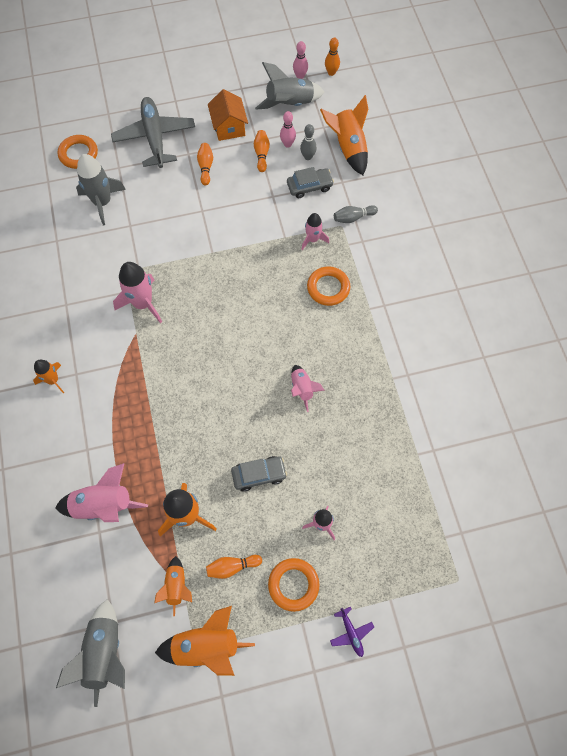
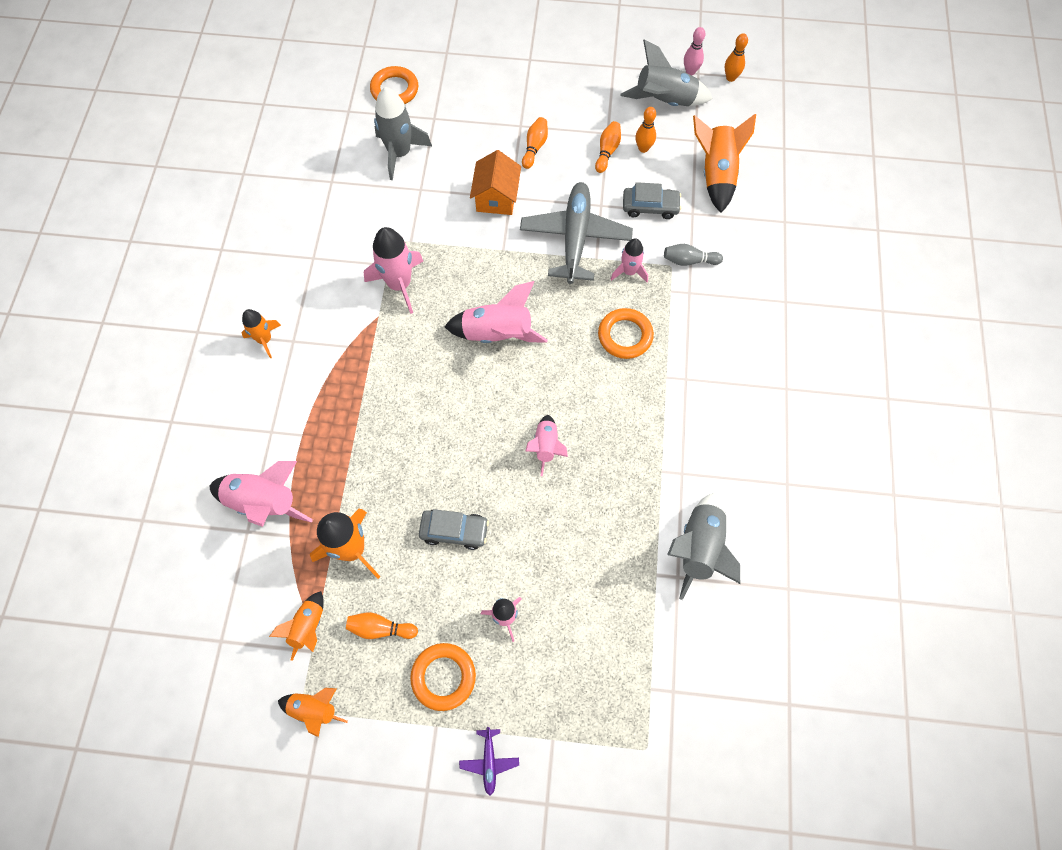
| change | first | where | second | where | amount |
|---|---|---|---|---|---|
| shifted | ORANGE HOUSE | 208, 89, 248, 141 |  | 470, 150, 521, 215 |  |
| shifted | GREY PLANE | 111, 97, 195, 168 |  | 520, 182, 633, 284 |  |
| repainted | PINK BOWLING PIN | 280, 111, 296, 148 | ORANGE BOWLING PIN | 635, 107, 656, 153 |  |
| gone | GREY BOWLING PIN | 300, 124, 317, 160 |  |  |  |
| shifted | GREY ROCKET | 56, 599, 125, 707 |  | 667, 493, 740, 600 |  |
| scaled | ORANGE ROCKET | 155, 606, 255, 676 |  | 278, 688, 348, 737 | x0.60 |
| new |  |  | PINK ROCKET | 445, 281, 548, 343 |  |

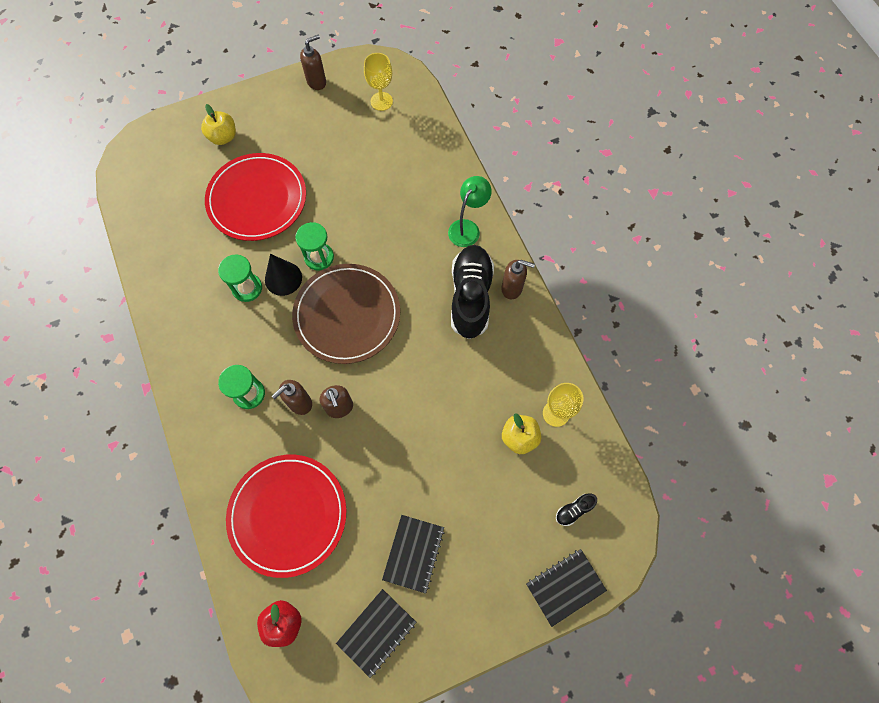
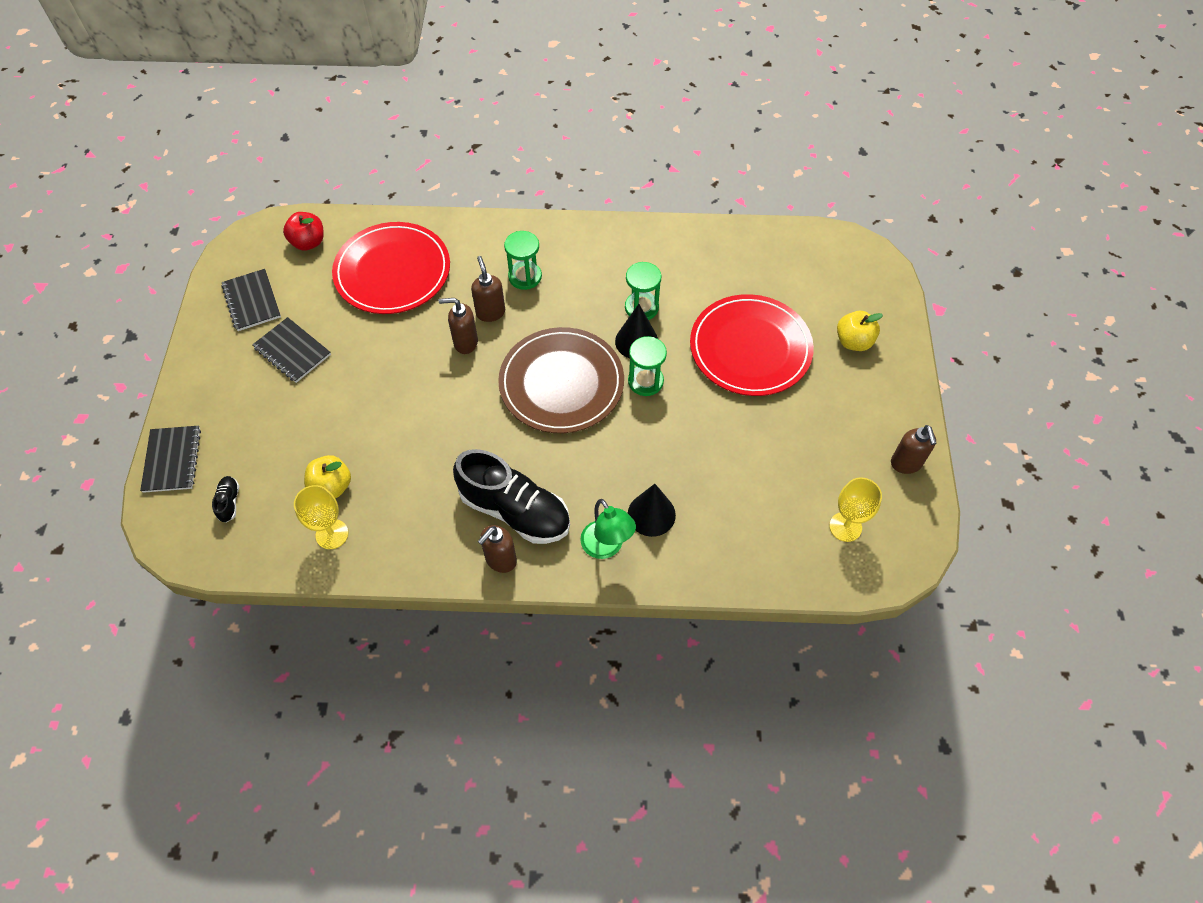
| change | first | where | second | where | amount |
|---|---|---|---|---|---|
| new |  |  | BLACK CONE | 628, 484, 676, 537 |  |

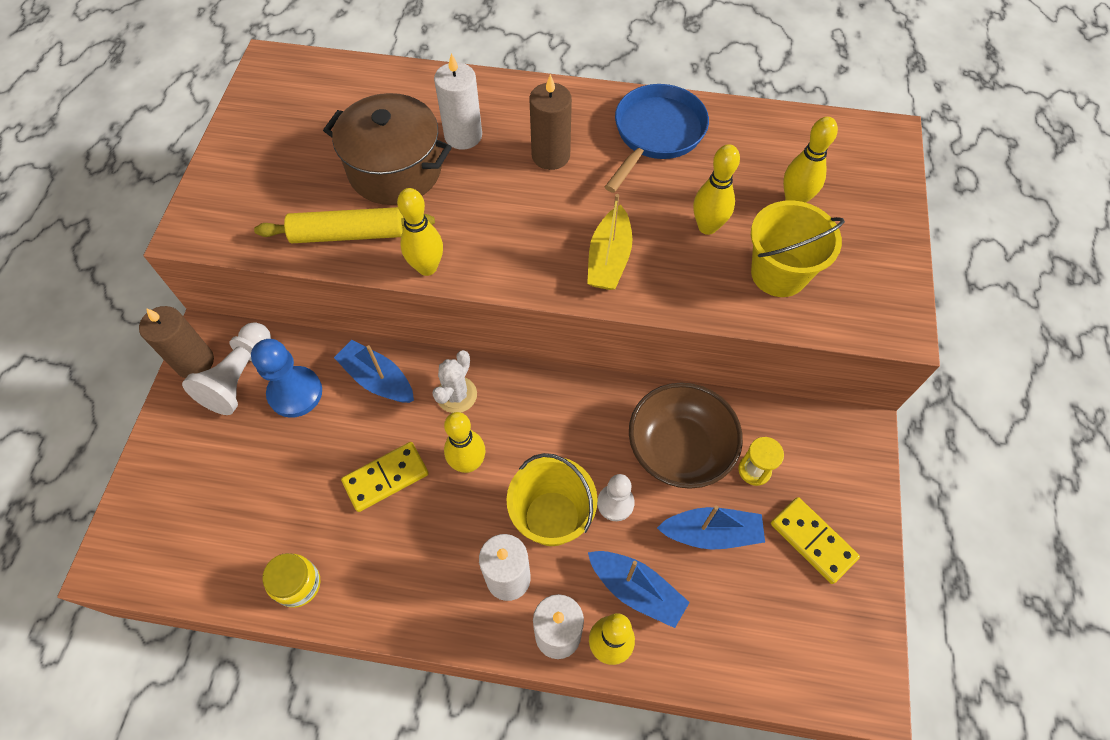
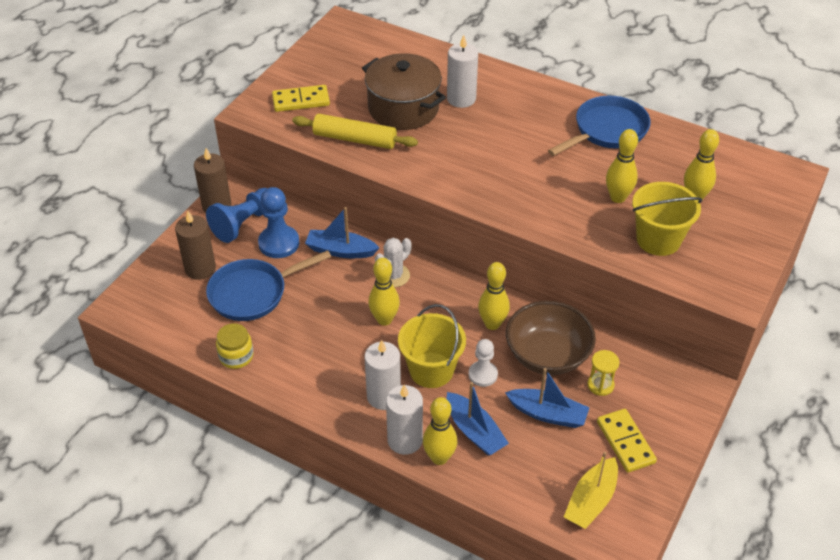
| change | first | where | second | where | amount |
|---|---|---|---|---|---|
| shifted | BROWN CANDLE | 529, 74, 572, 170 |  | 175, 211, 216, 280 |  |
| shifted | YELLOW BOWLING PIN | 397, 188, 443, 276 |  | 478, 262, 510, 330 |  |
| shifted | YELLOW BOAT | 587, 194, 632, 290 |  | 564, 452, 618, 529 |  |
| repainted | WHITE PAWN | 182, 322, 271, 415 | BLUE PAWN | 206, 188, 267, 243 |  |
| rotated | BLUE BOAT | 334, 340, 414, 403 |  | 305, 207, 380, 258 | 45 degrees counterclockwise |
| shifted | YELLOW DOMINO | 341, 442, 429, 512 |  | 272, 85, 330, 112 |  |
| new |  |  | BLUE PAN | 206, 250, 331, 321 |  |

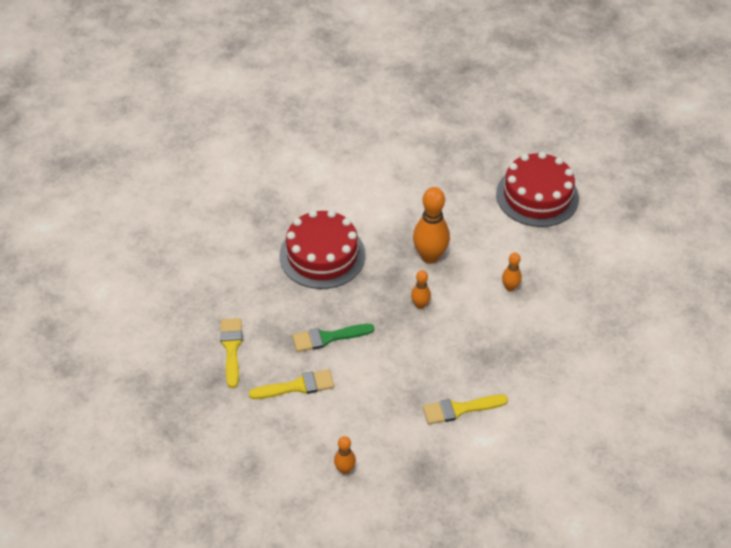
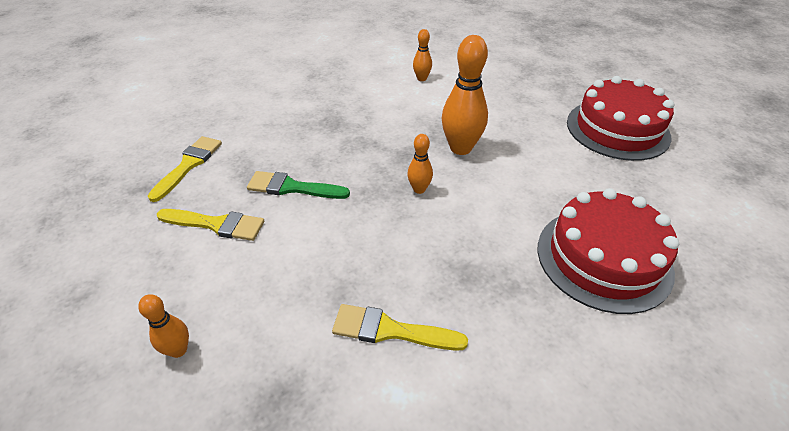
| change | first | where | second | where | amount |
|---|---|---|---|---|---|
| shifted | RED CAKE | 279, 210, 365, 289 |  | 538, 188, 679, 314 |  |
| shifted | ORANGE BOWLING PIN | 502, 253, 522, 291 |  | 413, 29, 432, 81 |  |

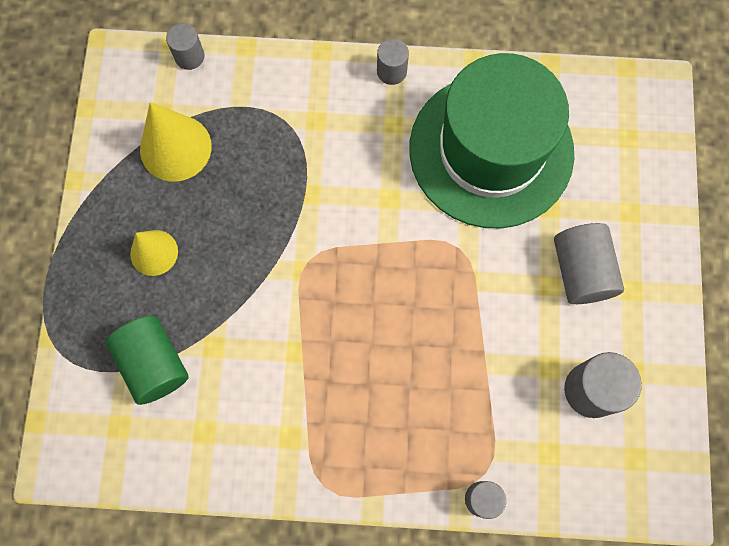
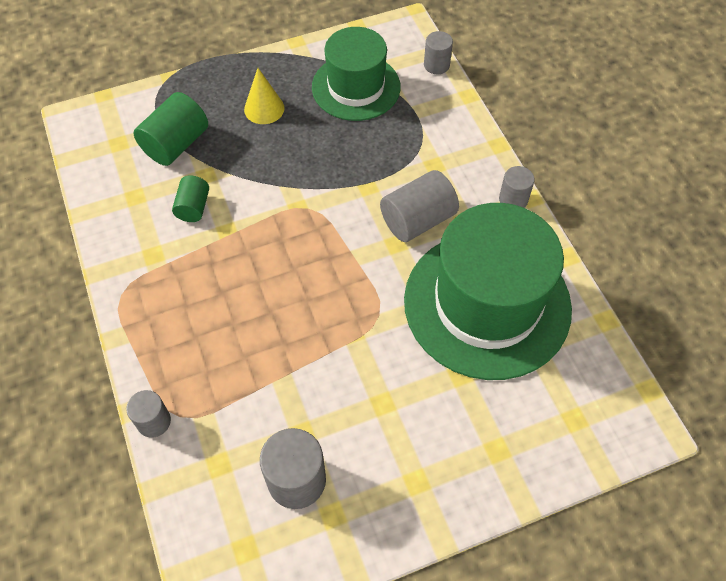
| change | first | where | second | where | amount |
|---|---|---|---|---|---|
| swapped | YELLOW CONE | 140, 102, 212, 182 | GREEN HAT | 312, 27, 401, 121 |  |
| shifted | GREY CYLINDER | 554, 223, 624, 304 |  | 380, 170, 459, 242 |  |
| new |  |  | GREEN CYLINDER | 172, 175, 209, 222 |  |

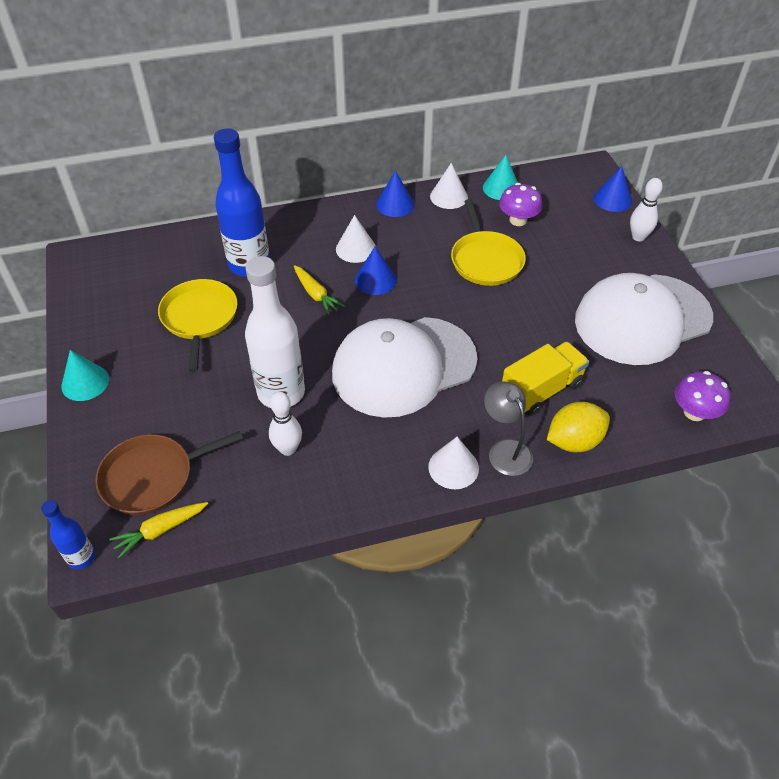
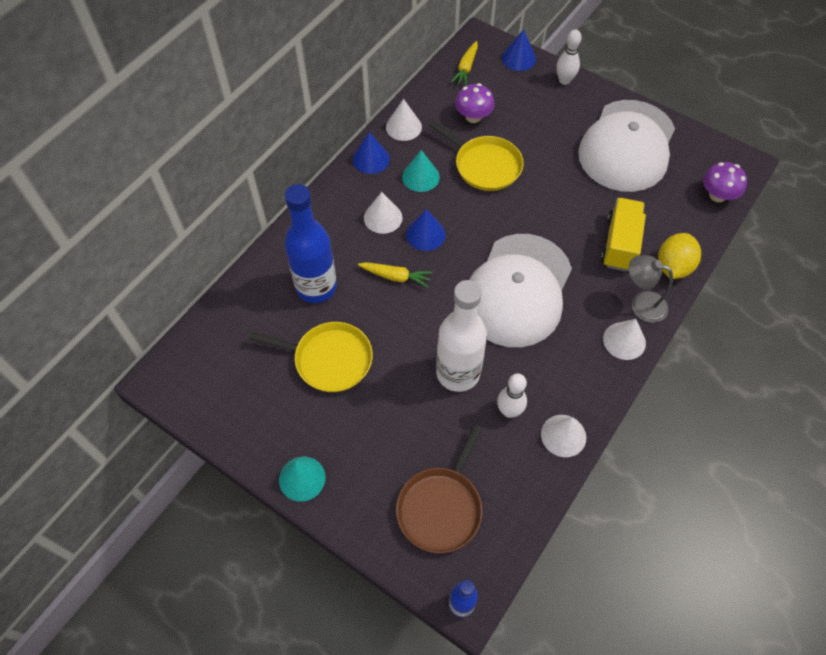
| change | first | where | second | where | amount |
|---|---|---|---|---|---|
| shifted | TURQUOISE CONE | 483, 155, 518, 200 |  | 402, 150, 440, 192 |  |
| rotated | YELLOW PAN | 158, 279, 238, 372 |  | 249, 322, 373, 392 | 150 degrees clockwise |
| shifted | YELLOW CARROT | 109, 502, 208, 558 |  | 451, 41, 478, 86 |  |
| new |  |  | WHITE CONE | 541, 415, 586, 457 |  |

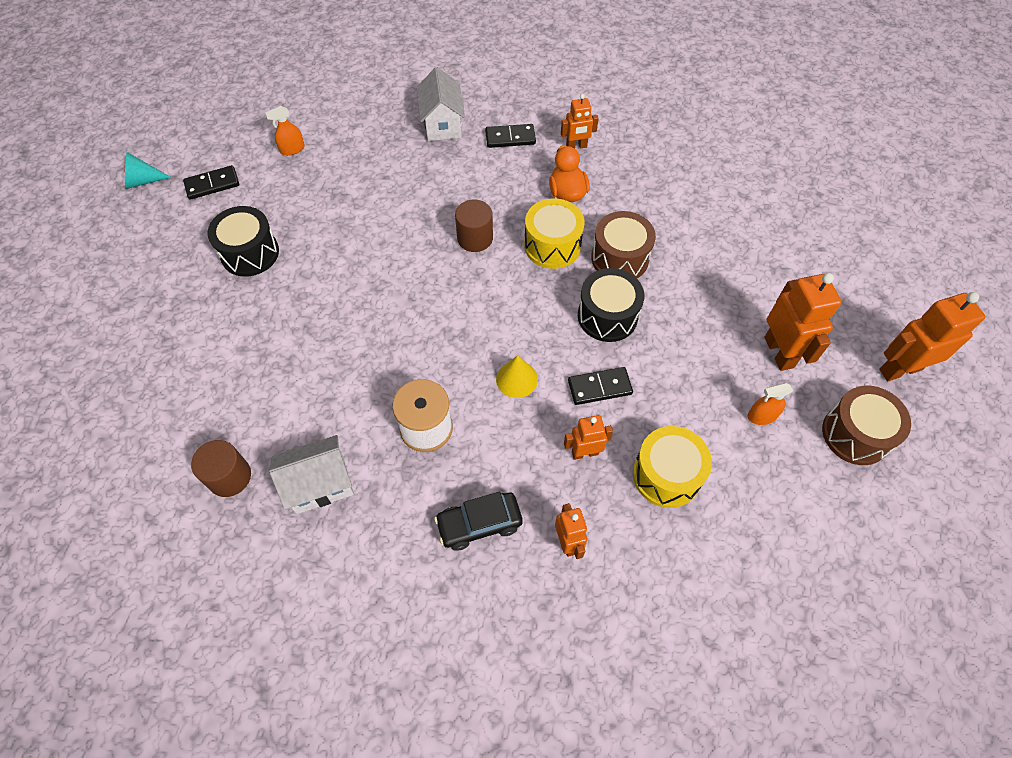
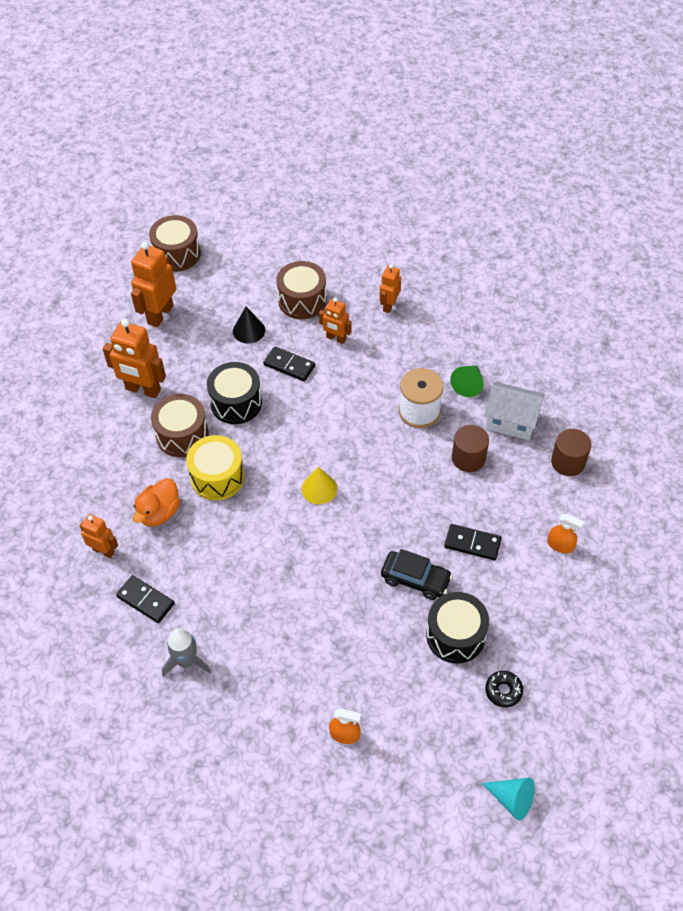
| change | first | where | second | where | amount |
|---|---|---|---|---|---|
| swapped | WHITE HOUSE | 416, 67, 465, 141 | GREY ROCKET | 162, 628, 211, 677 |  |
| shifted | BLACK DOMINO | 183, 165, 239, 200 |  | 444, 524, 502, 560 |  |
| shifted | BROWN CYLINDER | 455, 200, 493, 252 |  | 452, 425, 489, 472 |  |
| shifted | ORANGE ROBOT | 879, 292, 985, 381 |  | 103, 319, 166, 398 |  |
| shifted | YELLOW CONE | 496, 355, 538, 398 |  | 301, 467, 337, 504 |  |
| shifted | ORANGE SPRAY BOTTLE | 747, 383, 793, 425 |  | 547, 514, 584, 553 |  |
| repainted | YELLOW DRUM | 633, 426, 712, 508 | BROWN DRUM | 277, 261, 327, 319 |  |
| shifted | BLACK CAR | 434, 492, 523, 551 |  | 381, 549, 453, 600 |  |
| new |  |  | BLACK CONE | 233, 307, 265, 344 |  |
| new |  |  | GREEN CONE | 450, 365, 484, 397 |  |
| new |  |  | BLACK DONUT | 485, 671, 523, 707 |  |

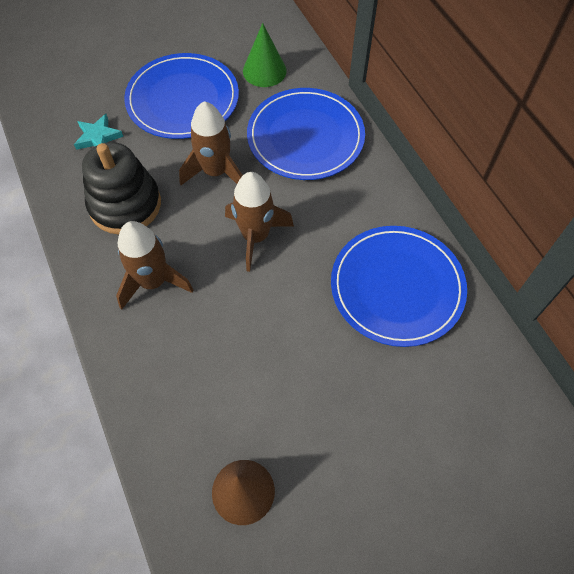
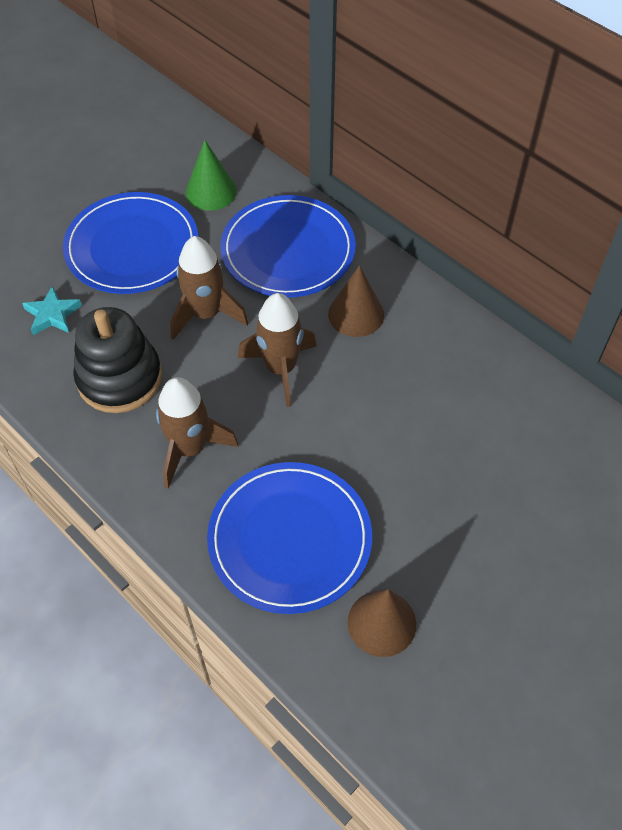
| change | first | where | second | where | amount |
|---|---|---|---|---|---|
| shifted | BLUE PLATE | 331, 226, 467, 347 |  | 207, 462, 372, 614 |  |
| new |  |  | BROWN CONE | 328, 265, 384, 337 |  |

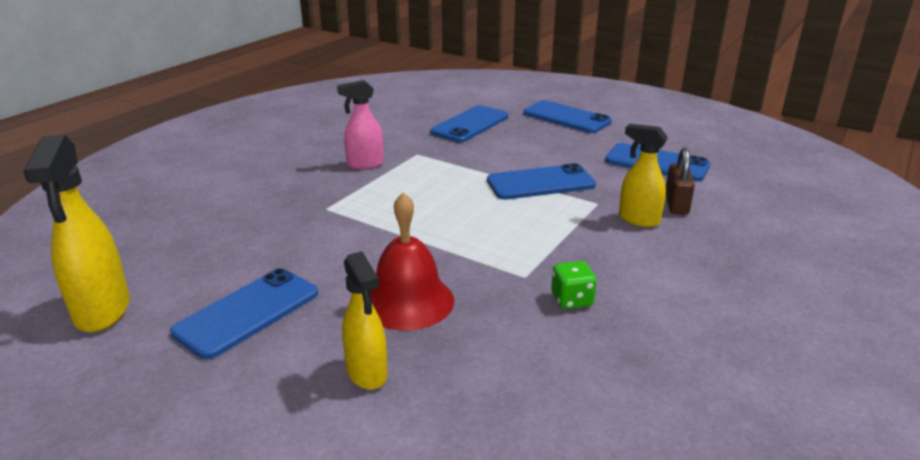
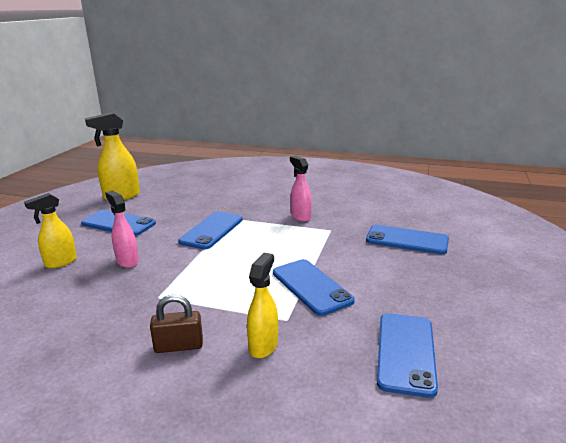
| change | first | where | second | where | amount |
|---|---|---|---|---|---|
| shifted | BLUE PHONE | 523, 100, 612, 133 |  | 178, 212, 243, 250 |  |
| shifted | BROWN PADLOCK | 666, 147, 695, 215 |  | 150, 295, 203, 353 |  |
| swapped | RED BELL | 370, 192, 454, 330 | PINK SPRAY BOTTLE | 105, 190, 139, 268 |  |
| gone | GREEN DICE | 551, 261, 597, 309 |  |  |  |

